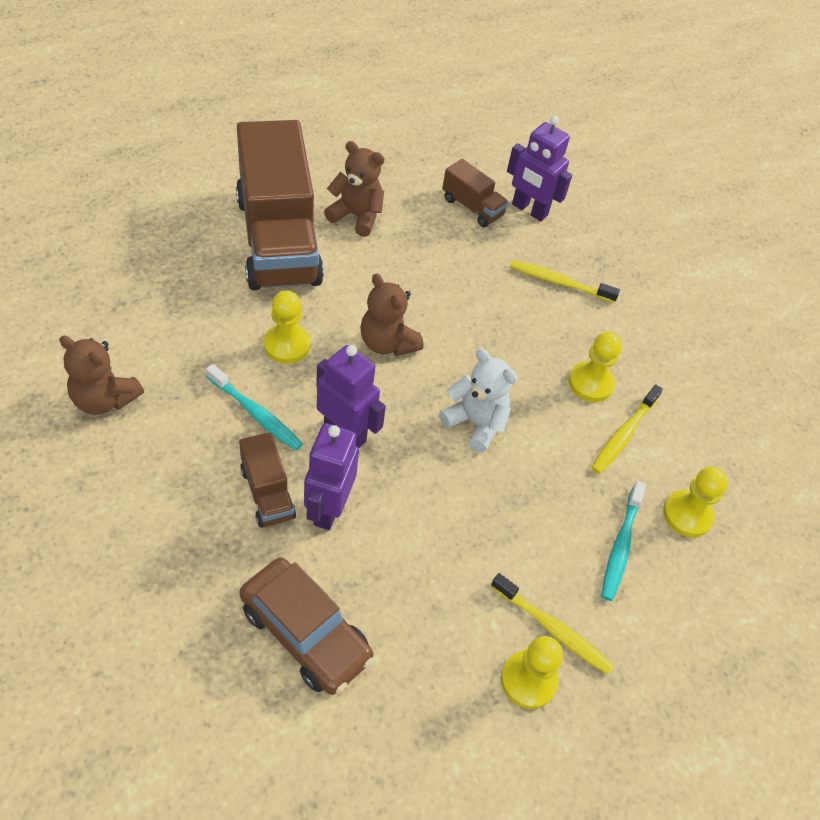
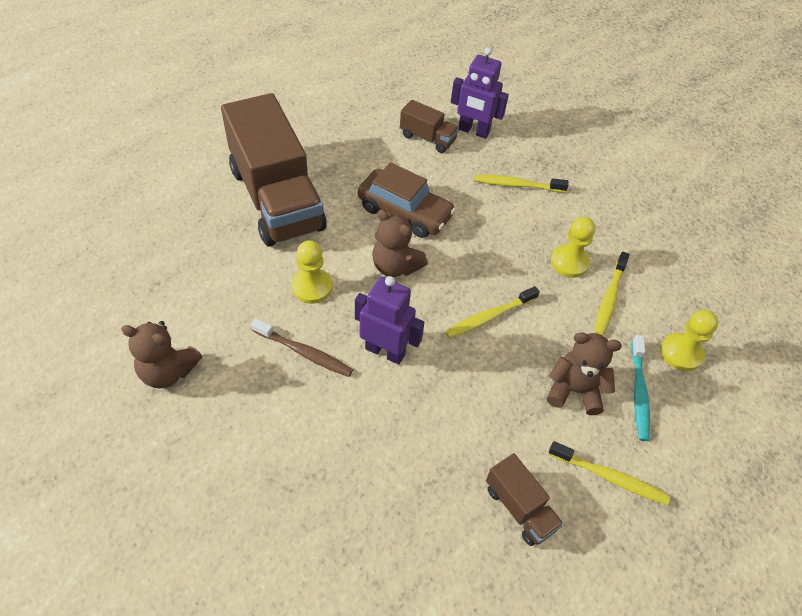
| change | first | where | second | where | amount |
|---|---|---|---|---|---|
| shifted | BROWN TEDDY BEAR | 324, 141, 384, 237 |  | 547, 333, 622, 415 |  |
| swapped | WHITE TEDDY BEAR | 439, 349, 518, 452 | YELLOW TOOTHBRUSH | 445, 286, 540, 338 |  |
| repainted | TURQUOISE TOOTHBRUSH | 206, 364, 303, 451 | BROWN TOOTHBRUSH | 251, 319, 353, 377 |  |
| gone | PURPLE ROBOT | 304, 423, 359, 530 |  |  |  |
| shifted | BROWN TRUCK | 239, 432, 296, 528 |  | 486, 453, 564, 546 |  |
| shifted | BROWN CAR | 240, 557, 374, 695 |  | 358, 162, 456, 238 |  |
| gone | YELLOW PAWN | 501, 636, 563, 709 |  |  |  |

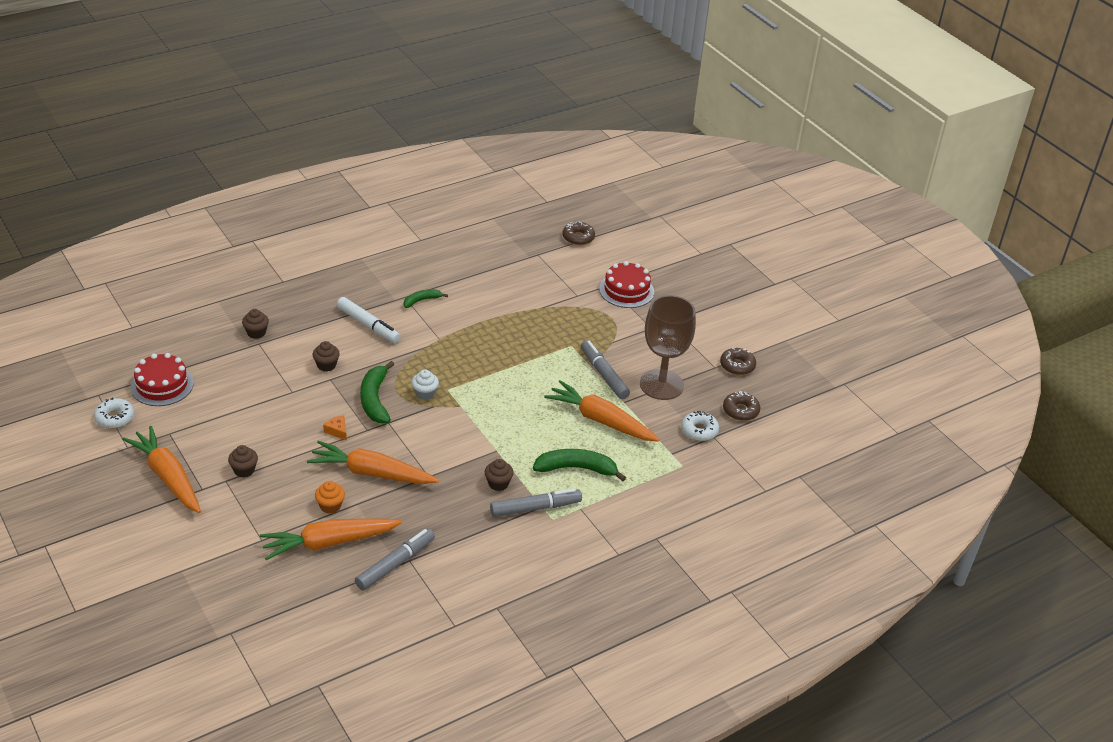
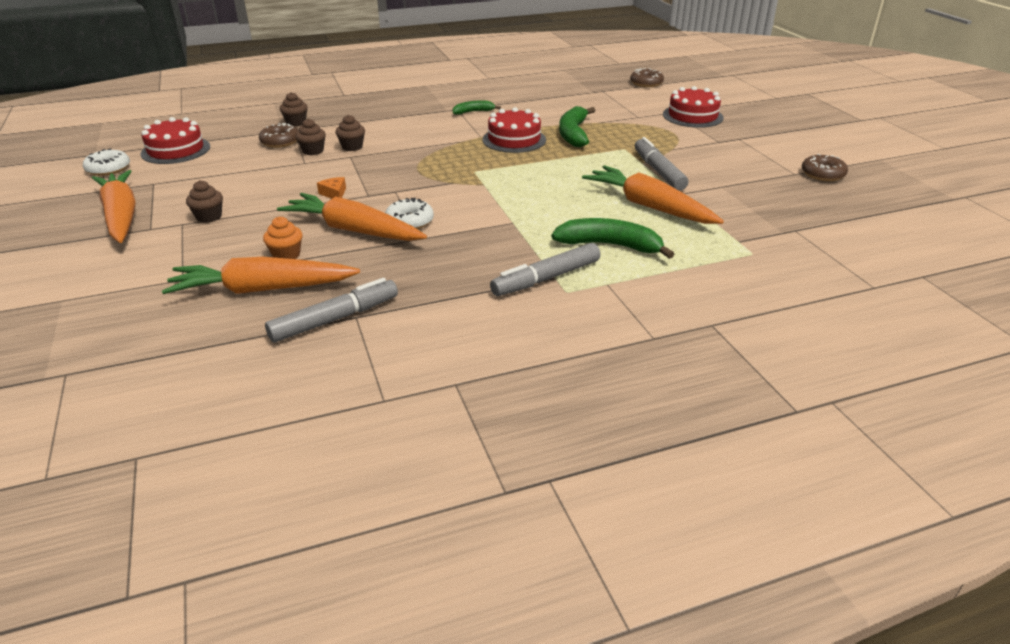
| change | first | where | second | where | amount |
|---|---|---|---|---|---|
| gone | BROWN GOBLET | 640, 295, 696, 400 |  |  |  |
| gone | WHITE MARKER | 337, 297, 401, 343 |  |  |  |
| shifted | GREEN BANANA | 360, 361, 394, 423 |  | 559, 106, 595, 147 |  |
| gone | WHITE CUPCAKE | 412, 369, 439, 400 |  |  |  |
| shifted | BROWN DONUT | 723, 391, 760, 421 |  | 259, 123, 298, 148 |  |
| shifted | WHITE DONUT | 681, 411, 719, 441 |  | 385, 198, 434, 229 |  |
| shifted | BROWN CUPCAKE | 485, 459, 514, 491 |  | 295, 119, 326, 155 |  |
| rotated | GREY MARKER | 490, 488, 582, 517 |  | 490, 243, 601, 296 | 150 degrees clockwise |
| new |  |  | RED CAKE | 483, 107, 546, 153 |  |

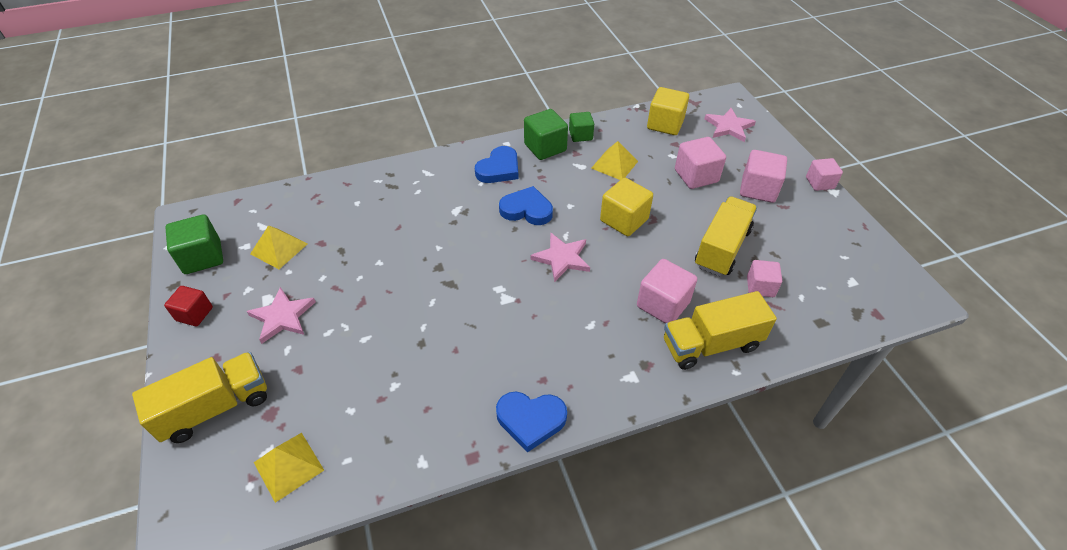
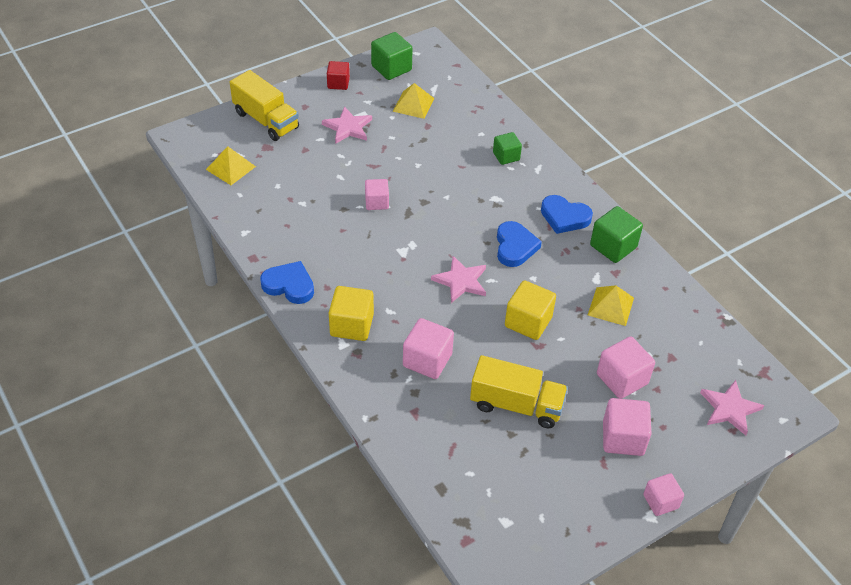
| change | first | where | second | where | amount |
|---|---|---|---|---|---|
| shifted | YELLOW CUBE | 647, 87, 689, 135 |  | 329, 286, 374, 341 |  |
| shifted | GREEN CUBE | 569, 112, 594, 142 |  | 493, 132, 522, 165 |  |
| shifted | PINK CUBE | 747, 260, 782, 297 |  | 365, 179, 389, 210 |  |
| gone | YELLOW TRUCK | 664, 291, 777, 370 |  |  |  |
| rotated | BLUE HEART | 496, 392, 567, 452 |  | 260, 261, 314, 304 | 120 degrees clockwise |

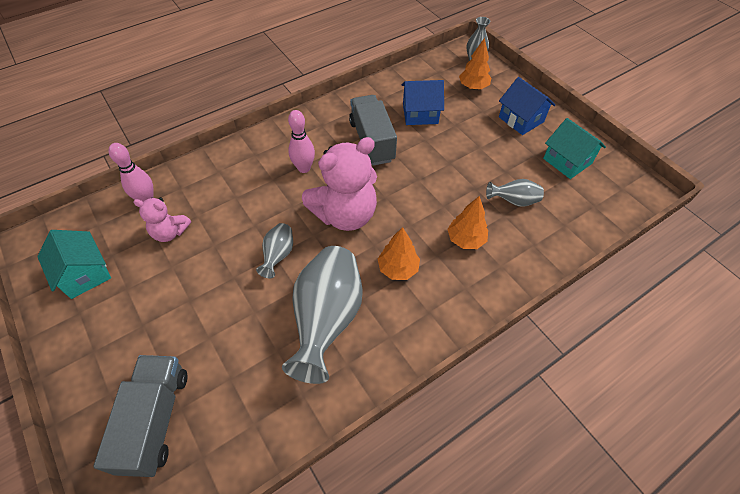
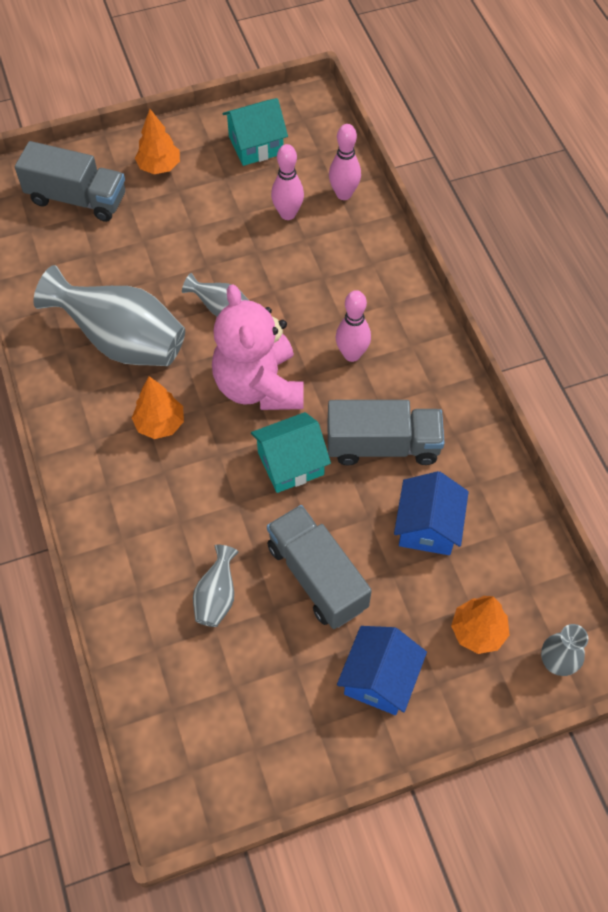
| change | first | where | second | where | amount |
|---|---|---|---|---|---|
| rotated | BLUE HOUSE | 499, 77, 555, 135 |  | 337, 626, 427, 715 | 45 degrees counterclockwise |
| shifted | TURQUOISE HOUSE | 543, 118, 606, 179 |  | 251, 412, 331, 493 |  |
| shifted | ORANGE TREE | 447, 196, 488, 249 |  | 135, 109, 180, 174 |  |
| swapped | PINK TEDDY BEAR | 133, 197, 191, 242 | PINK BOWLING PIN | 271, 144, 304, 220 |  |
| new |  |  | GREY TRUCK | 267, 505, 372, 629 |  |

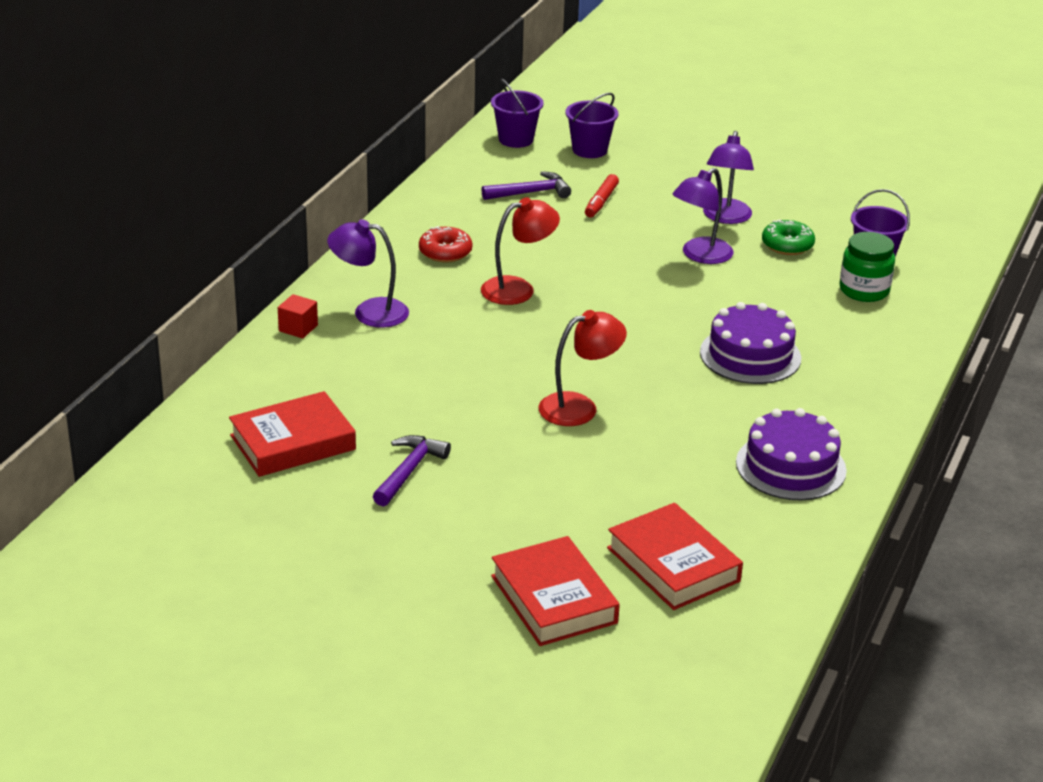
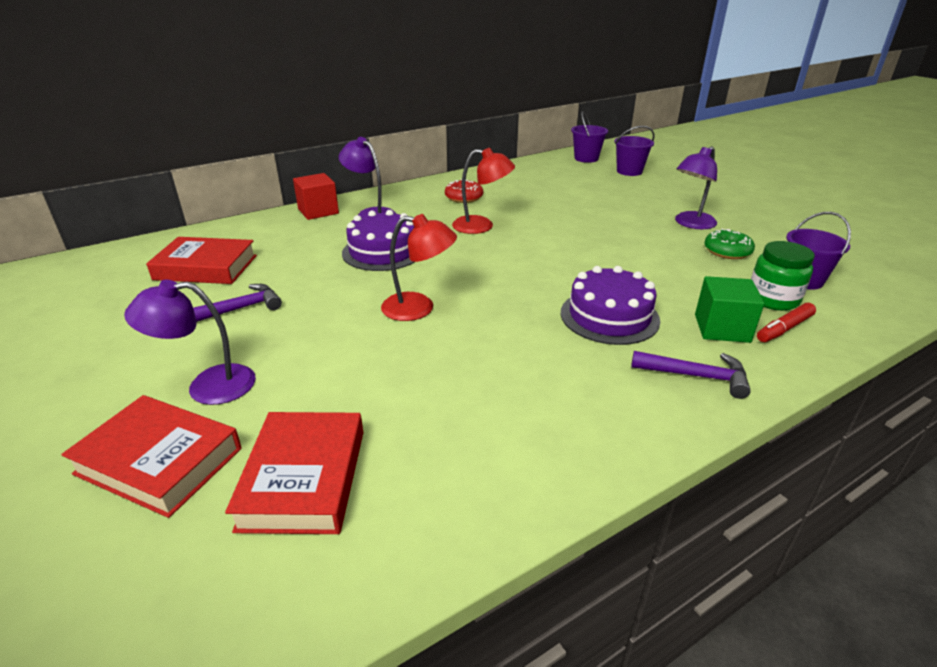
| change | first | where | second | where | amount |
|---|---|---|---|---|---|
| shifted | PURPLE LAMP | 673, 168, 734, 264 |  | 124, 280, 256, 405 |  |
| shifted | PURPLE HAMMER | 482, 171, 571, 200 |  | 631, 351, 751, 399 |  |
| shifted | RED MARKER | 585, 174, 619, 217 |  | 757, 303, 816, 342 |  |
| scaled | RED CUBE | 278, 294, 318, 338 |  | 293, 173, 339, 220 | x1.59 |
| shifted | PURPLE CAKE | 736, 408, 847, 500 |  | 342, 210, 415, 271 |  |
| rotated | RED BOOK | 491, 536, 620, 646 |  | 61, 395, 242, 518 | 75 degrees counterclockwise |
| new |  |  | GREEN CUBE | 695, 276, 765, 343 |  |

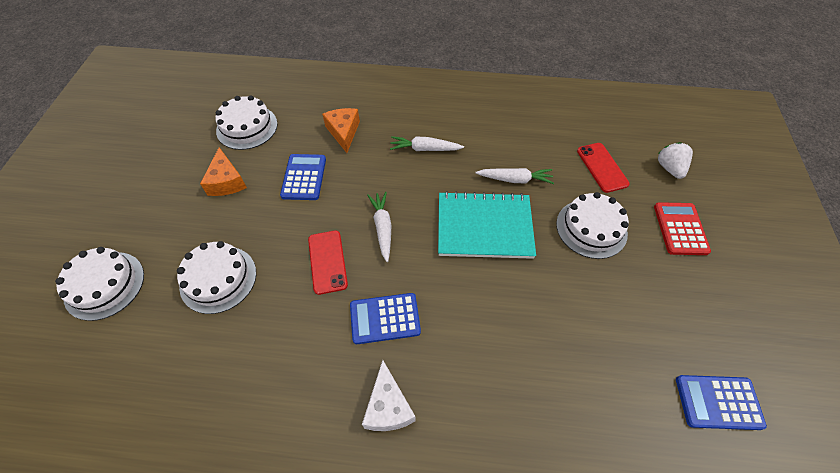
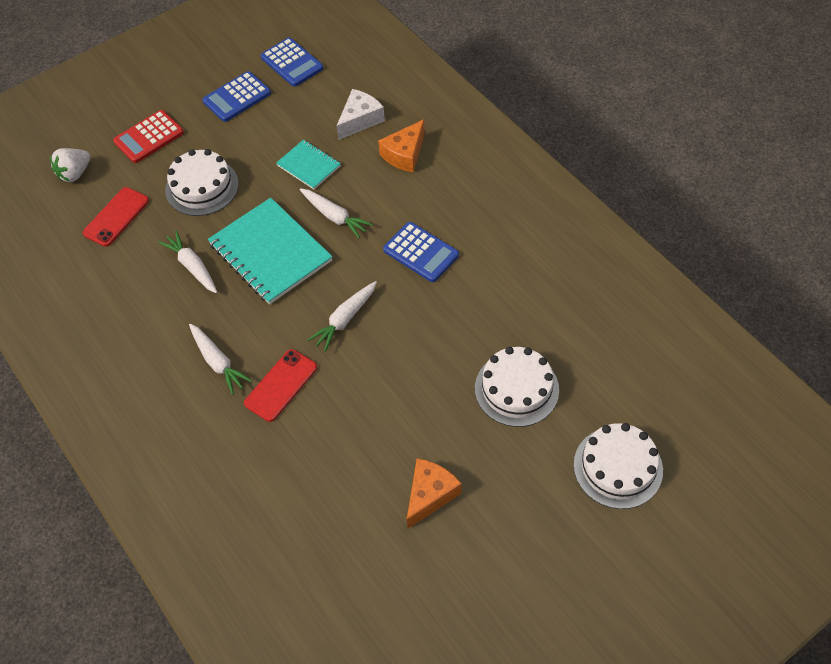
| change | first | where | second | where | amount |
|---|---|---|---|---|---|
| gone | WHITE CAKE | 216, 95, 278, 150 |  |  |  |
| shifted | ORANGE CHEESE | 322, 108, 360, 153 |  | 378, 119, 425, 172 |  |
| shifted | BLUE CALCULATOR | 280, 154, 326, 200 |  | 203, 71, 271, 122 |  |
| shifted | RED PHONE | 308, 231, 348, 295 |  | 244, 349, 317, 422 |  |
| shifted | WHITE CHEESE | 362, 360, 416, 431 |  | 337, 89, 385, 140 |  |
| new |  |  | TURQUOISE NOTEBOOK | 276, 139, 341, 189 |  |
| new |  |  | WHITE CARROT | 300, 188, 373, 238 |  |

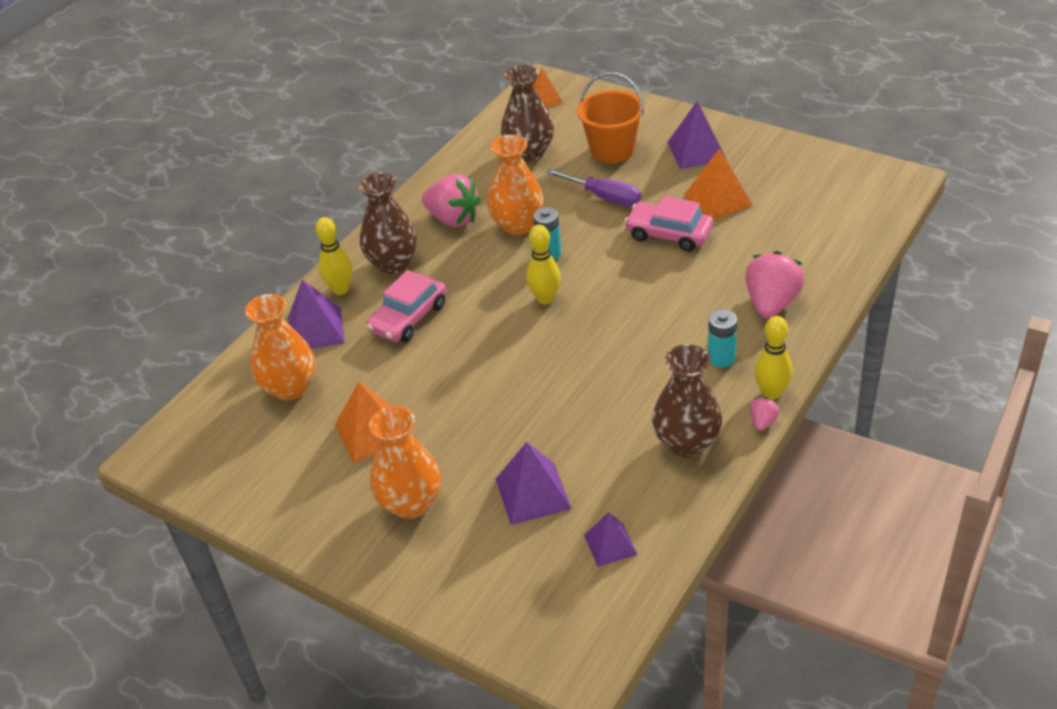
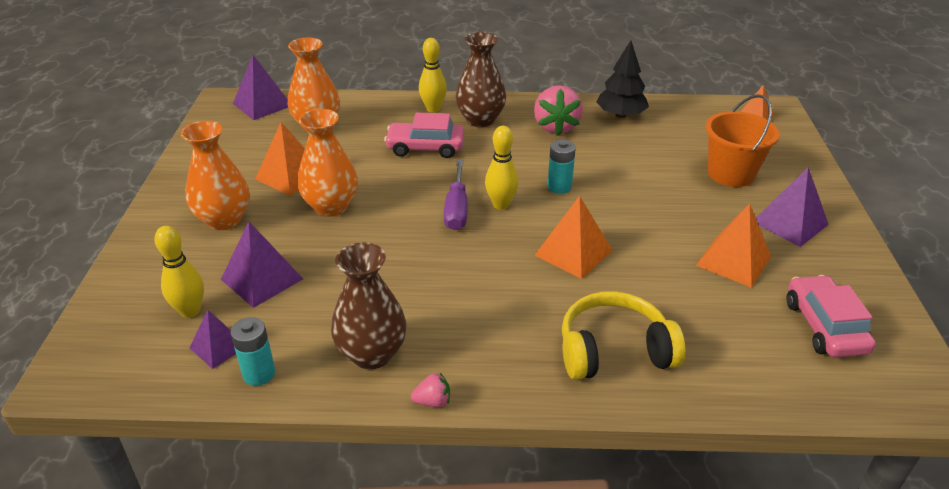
| change | first | where | second | where | amount |
|---|---|---|---|---|---|
| gone | BROWN VASE | 501, 65, 554, 161 |  |  |  |
| shifted | ORANGE VASE | 487, 135, 544, 235 |  | 297, 109, 358, 217 |  |
| shifted | PURPLE SCREWDRIVER | 546, 169, 641, 207 |  | 444, 160, 467, 230 |  |
| shifted | PINK CAR | 624, 196, 714, 252 |  | 787, 275, 876, 357 |  |
| swapped | PINK STRAWBERRY | 745, 251, 804, 318 | YELLOW HEADPHONES | 562, 291, 685, 380 |  |
| shifted | PURPLE PYRAMID | 288, 279, 345, 349 |  | 233, 55, 288, 120 |  |
| shifted | TURQUOISE BATTERY | 708, 309, 737, 368 |  | 230, 317, 275, 386 |  |
| shifted | YELLOW BOWLING PIN | 754, 316, 793, 400 |  | 154, 226, 204, 318 |  |
| new |  |  | BLACK TREE | 596, 40, 649, 118 |  |
| new |  |  | ORANGE PYRAMID | 535, 196, 613, 279 |  |

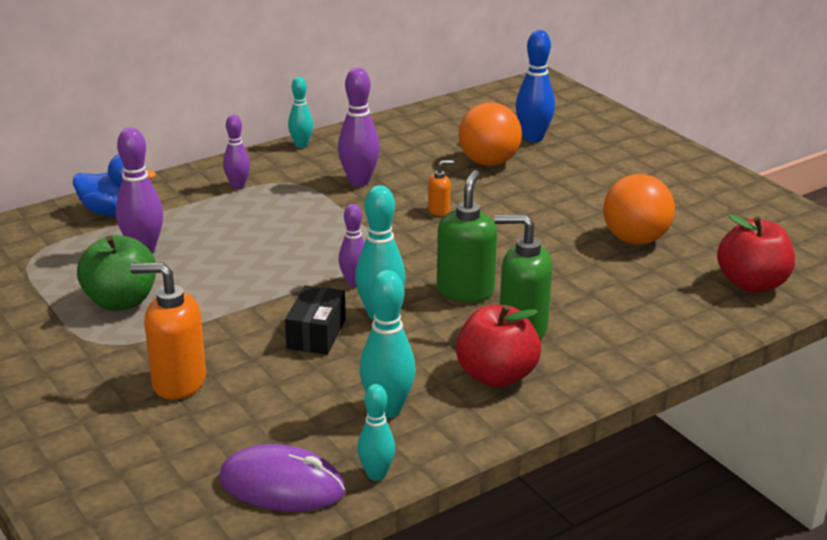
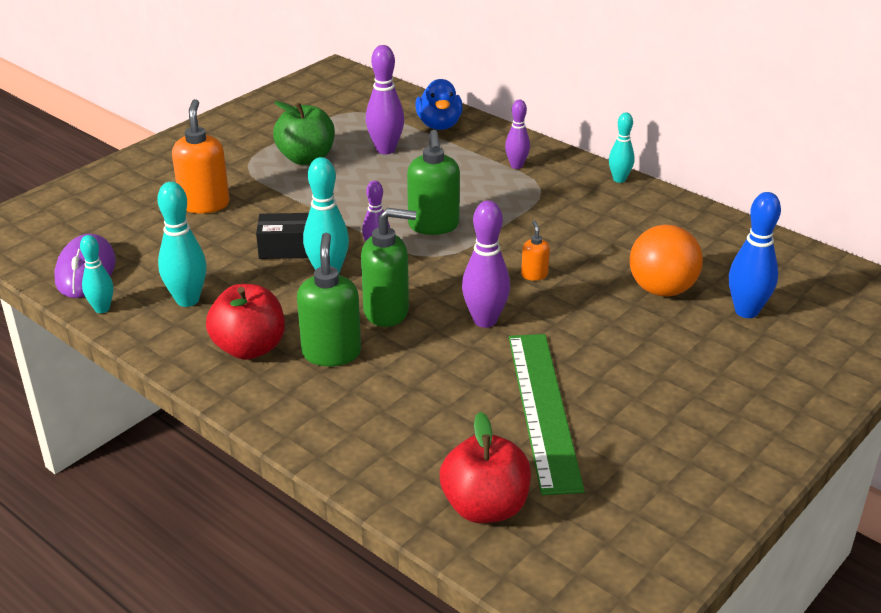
| change | first | where | second | where | amount |
|---|---|---|---|---|---|
| shifted | PURPLE BOWLING PIN | 338, 68, 380, 186 |  | 462, 200, 510, 328 |  |
| rotated | ORANGE SOAP DISPENSER | 428, 160, 454, 216 |  | 521, 220, 550, 281 | 150 degrees counterclockwise |
| swapped | ORANGE BALL | 603, 174, 675, 245 | GREEN RULER | 509, 334, 585, 495 |  |
| new |  |  | GREEN SOAP DISPENSER | 407, 130, 460, 235 |  |

